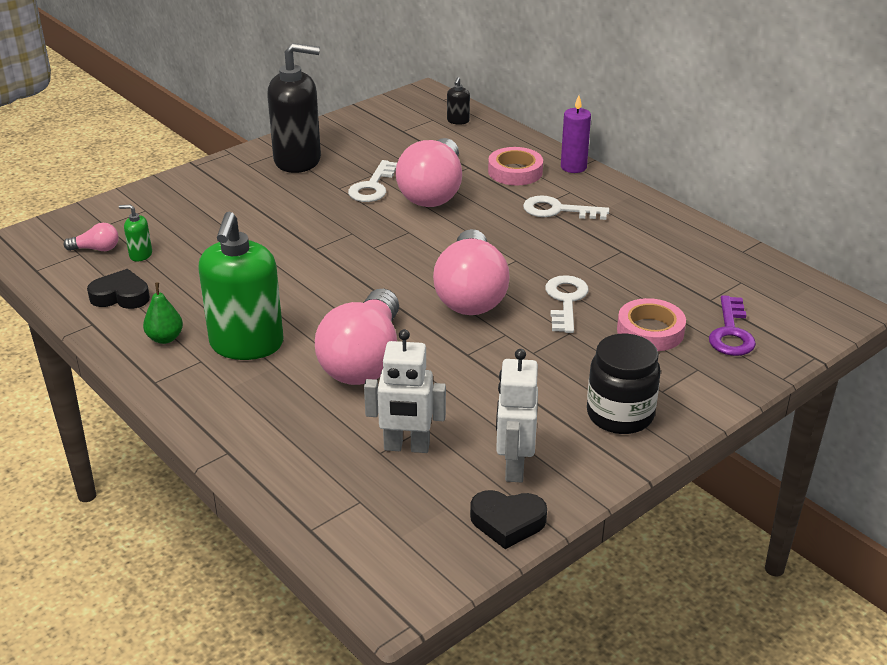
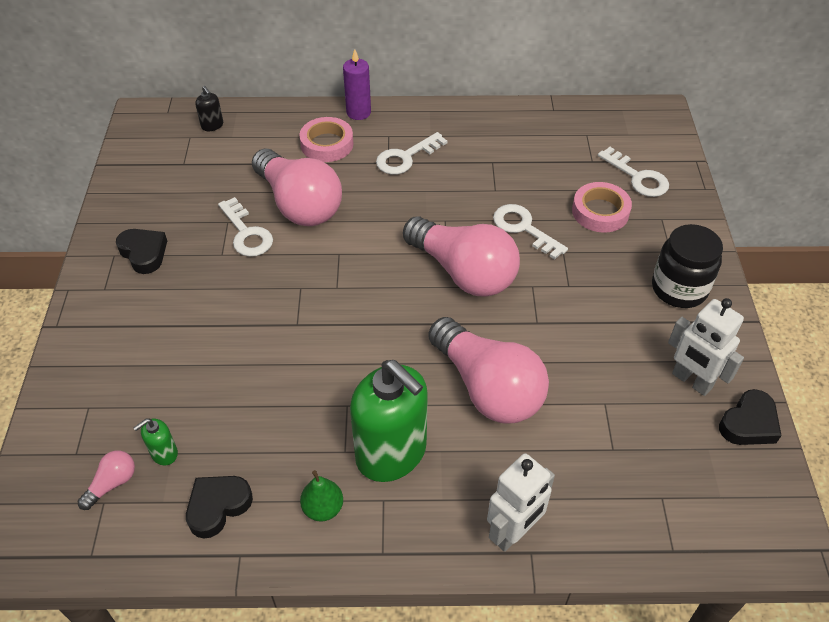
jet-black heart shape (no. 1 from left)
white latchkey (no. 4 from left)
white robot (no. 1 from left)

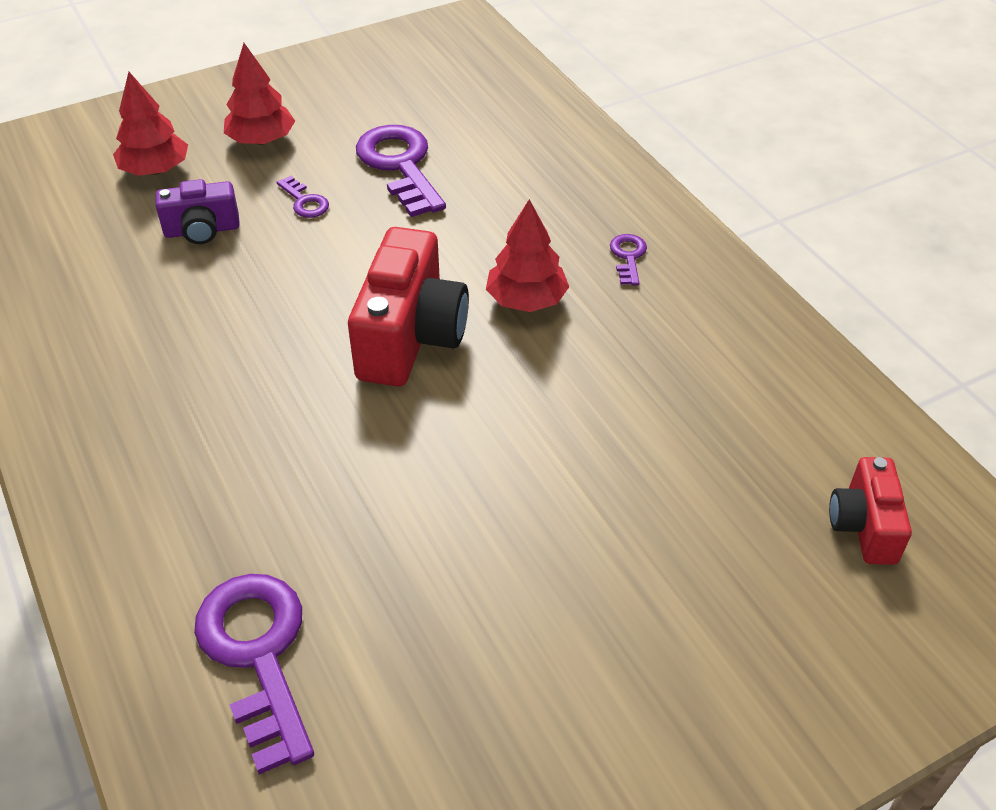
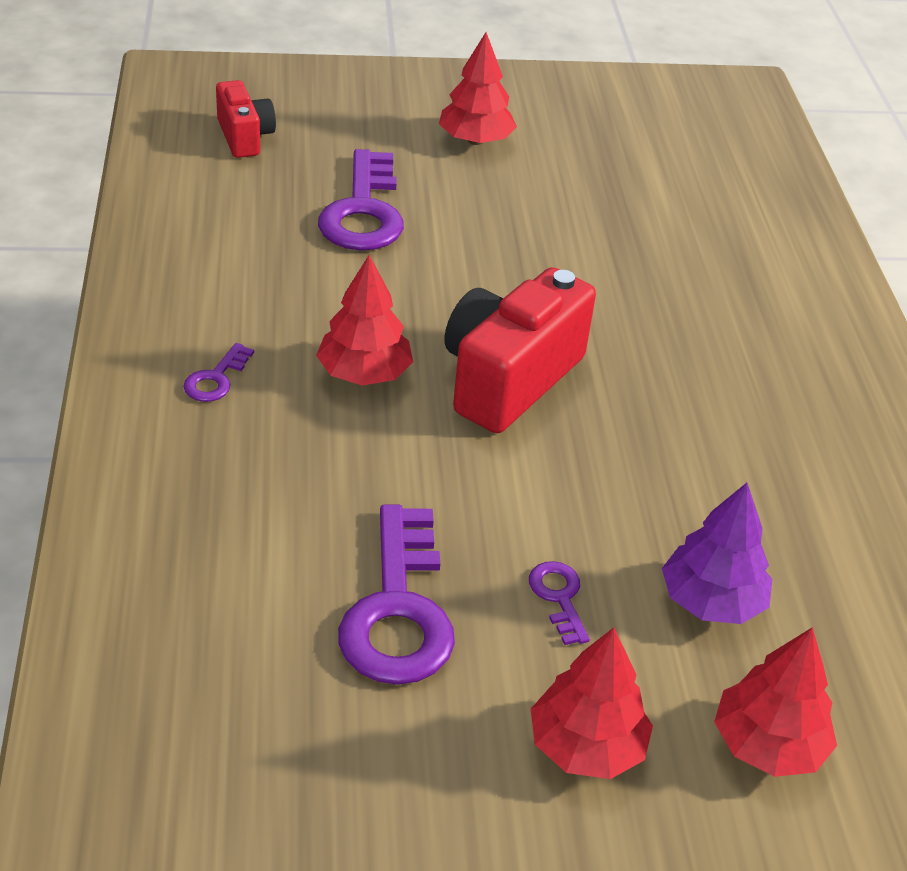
violet tree
scarlet compact camera (no. 1 from left)
violet latchkey (no. 2 from left)
scarlet tree (no. 2 from left)

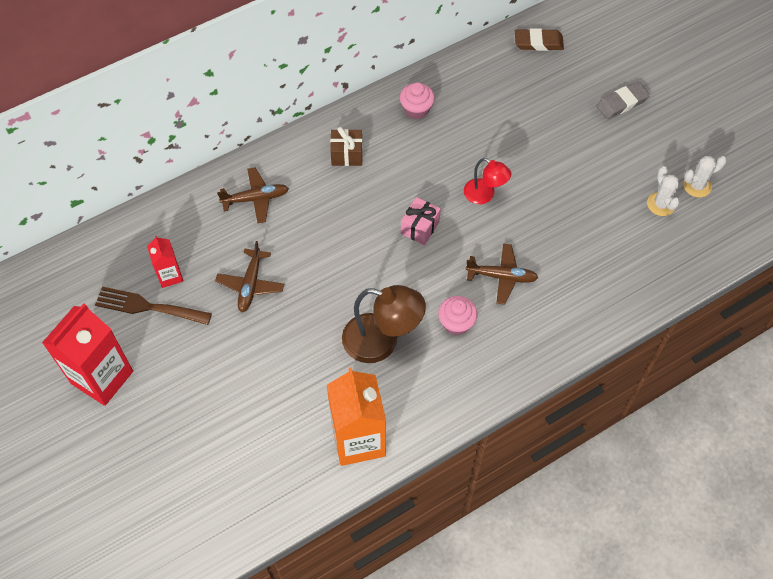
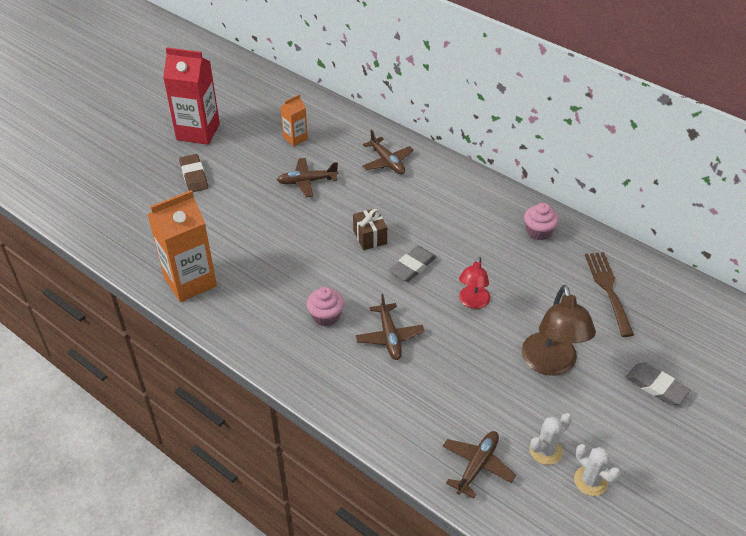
dark brown eraser
dark brown present
gray eraser (no. 1 from left)
orange juice carton (no. 2 from left)
dark brown lamp
dark brown fork
dark brown toy plane (no. 4 from left)

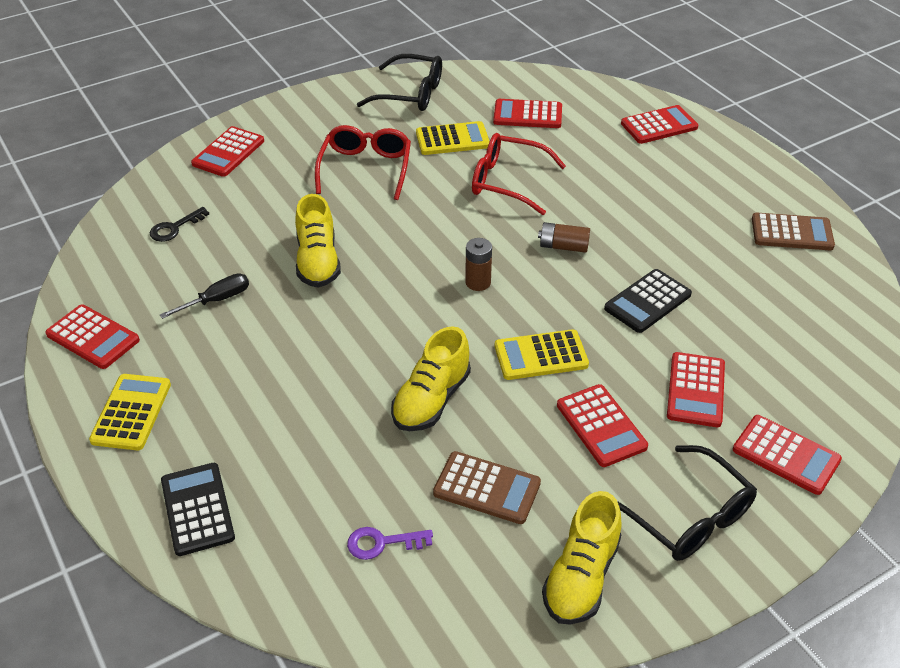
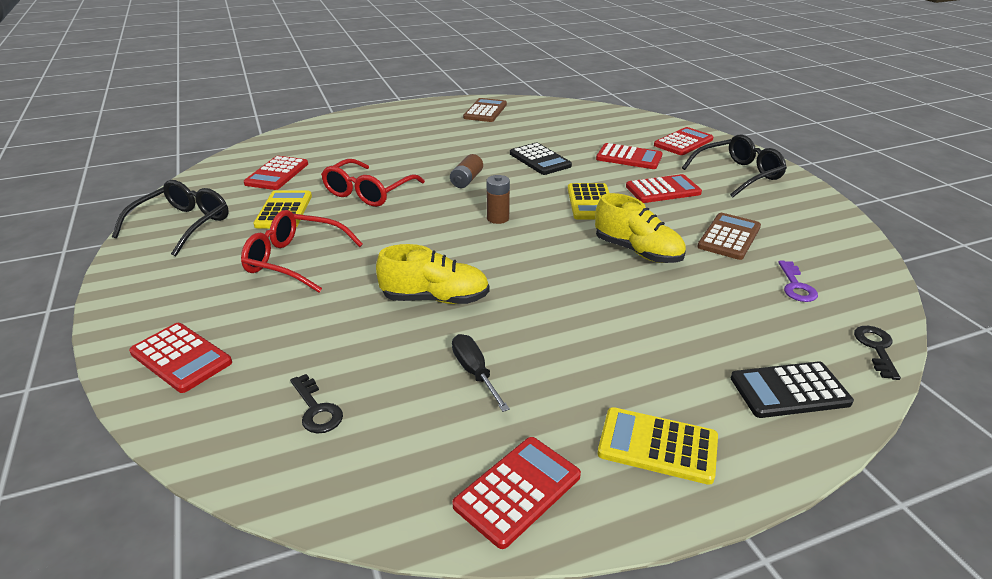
scarlet calculator (no. 5 from left in the first image)
yellow sneaker (no. 3 from left in the first image)
jet-black latchkey (no. 2 from left)

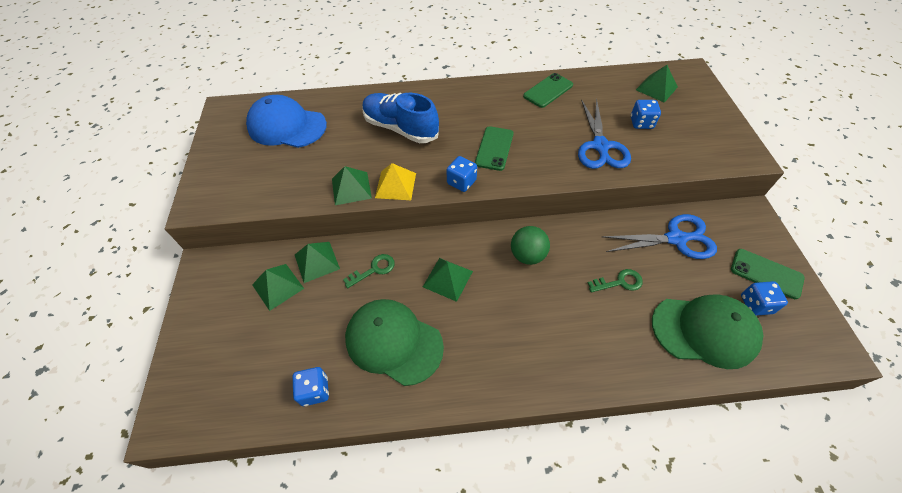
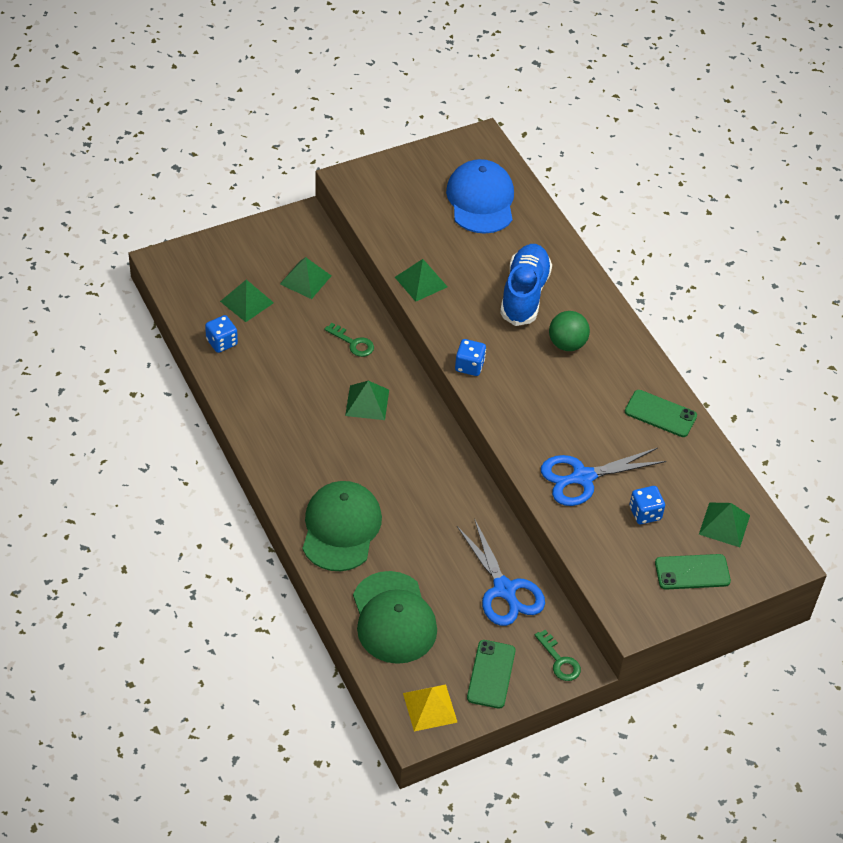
green phone (no. 3 from left)
yellow pyramid shape
green ball
green pyramid shape (no. 1 from left)
green latchkey (no. 2 from left)
royal blue dice (no. 4 from left in the first image)
green peaked cap (no. 1 from left)

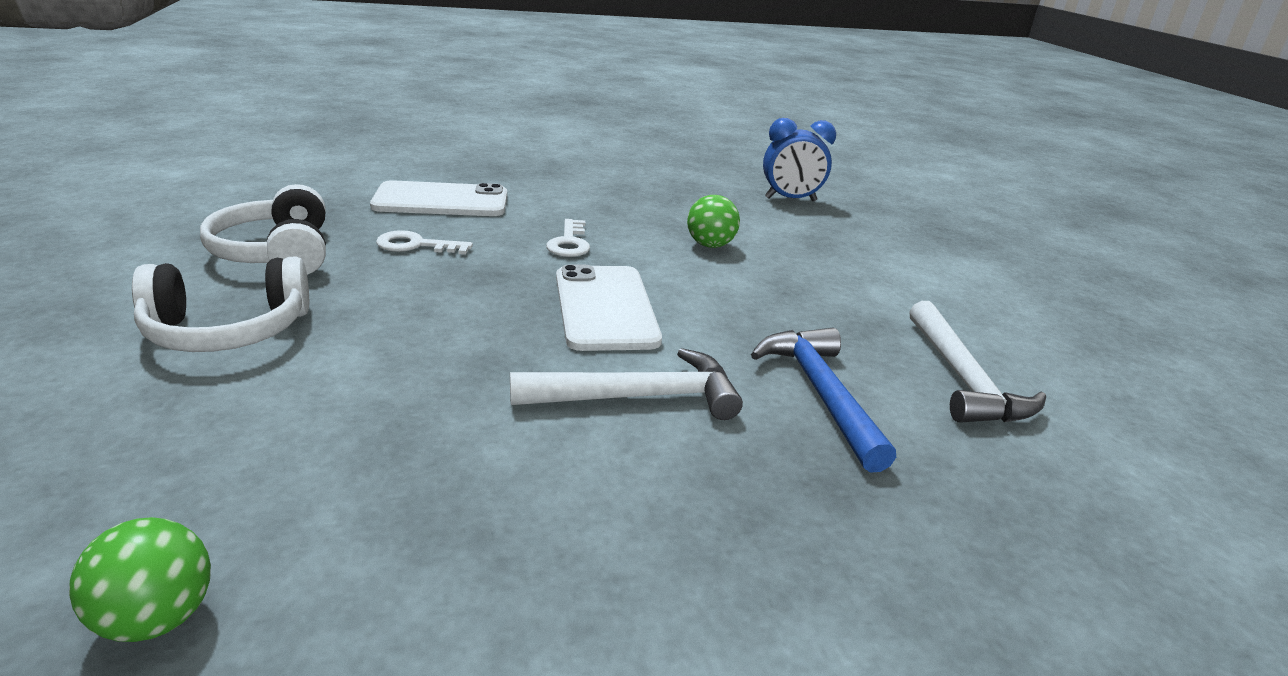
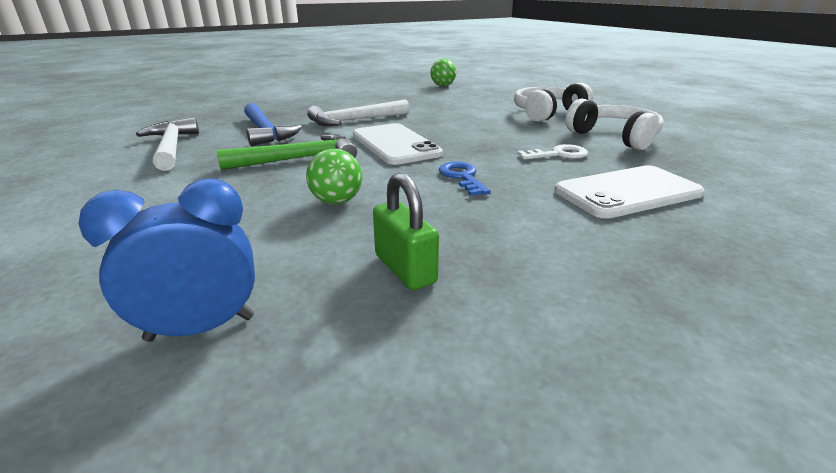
royal blue latchkey
green hammer
green small lock

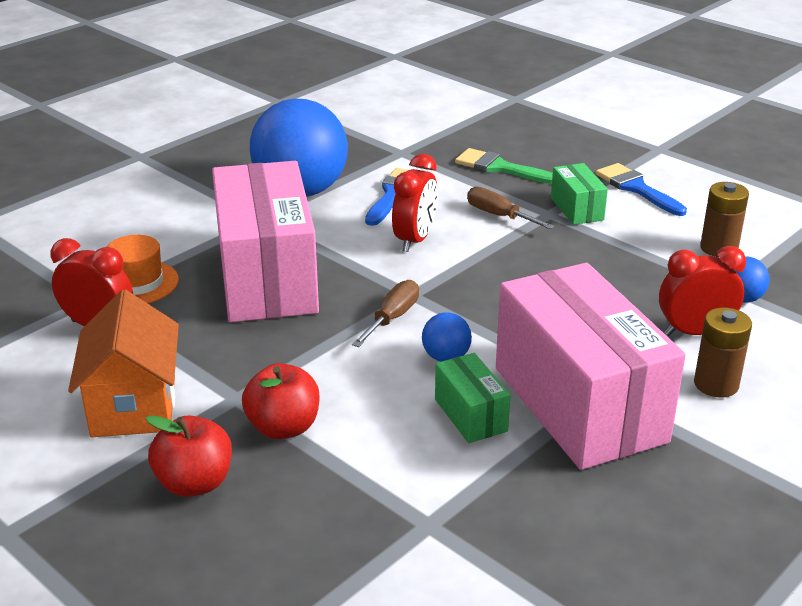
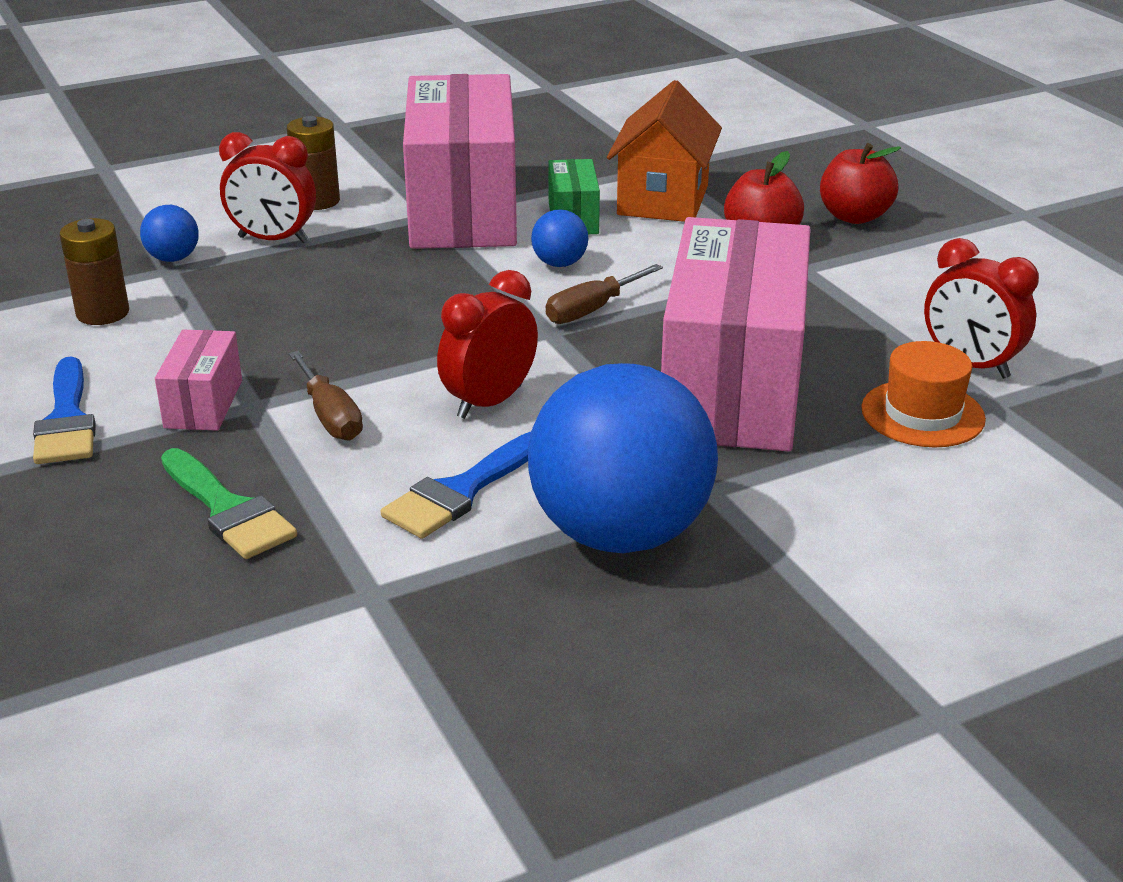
rose-pink package (no. 1 from left)
orange cottage

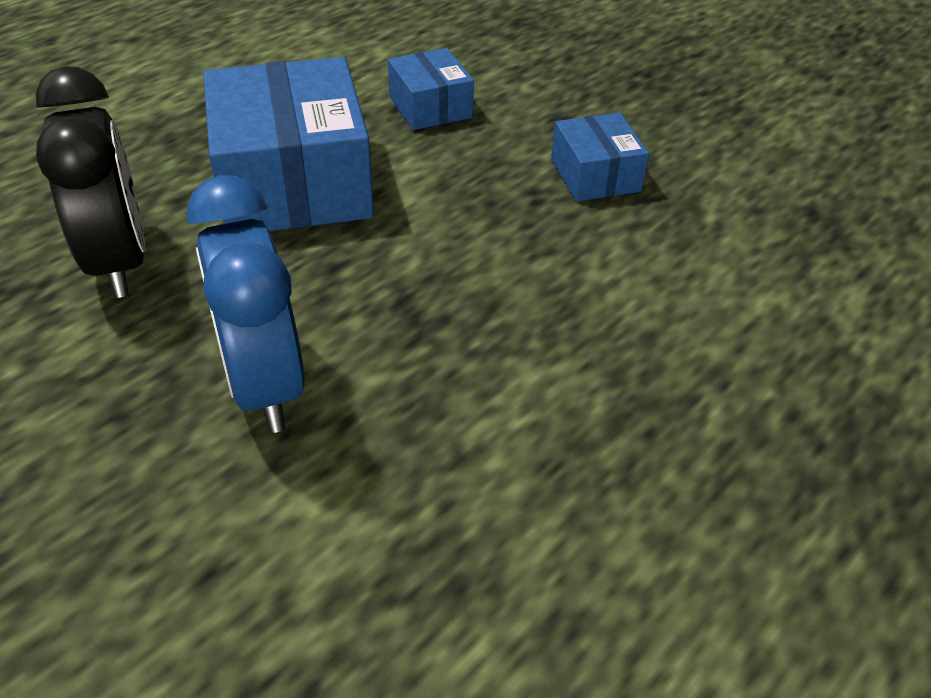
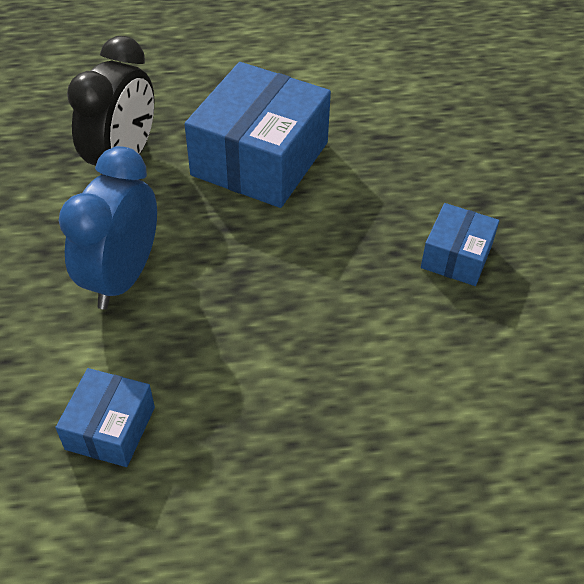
royal blue package (no. 1 from left)

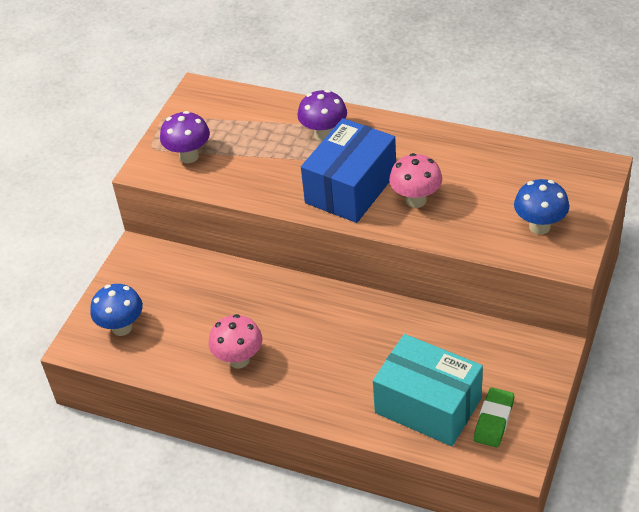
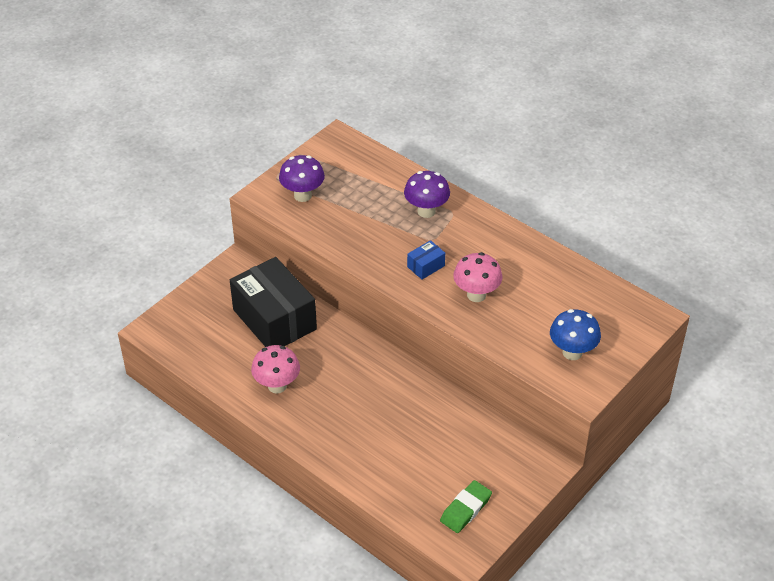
royal blue package
royal blue mushroom (no. 1 from left in the first image)
aqua package
jet-black package

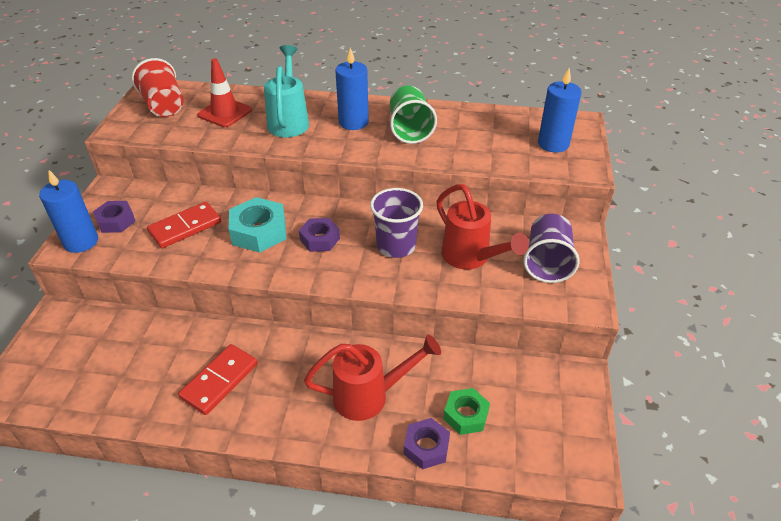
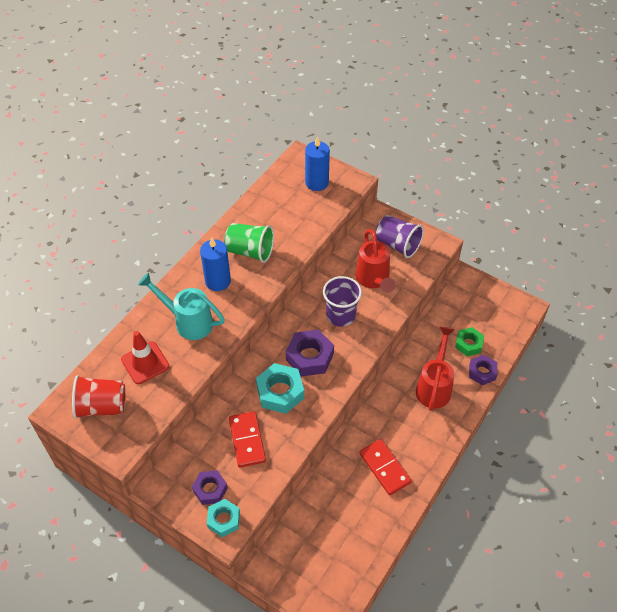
aqua hex nut (no. 1 from left)
scarlet watering pot (no. 1 from left)
violet hex nut (no. 2 from left)

